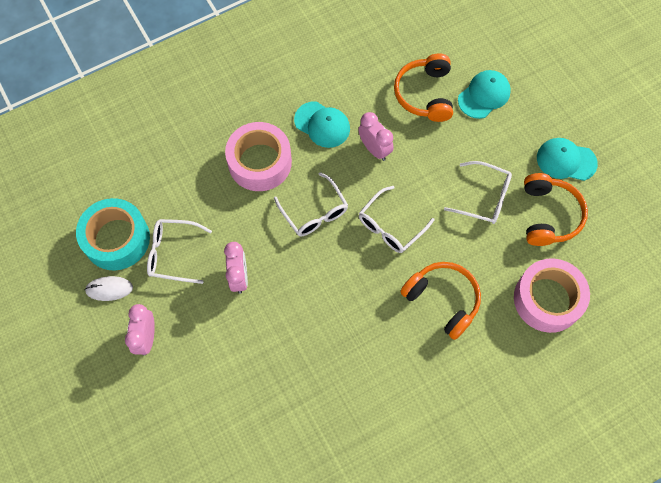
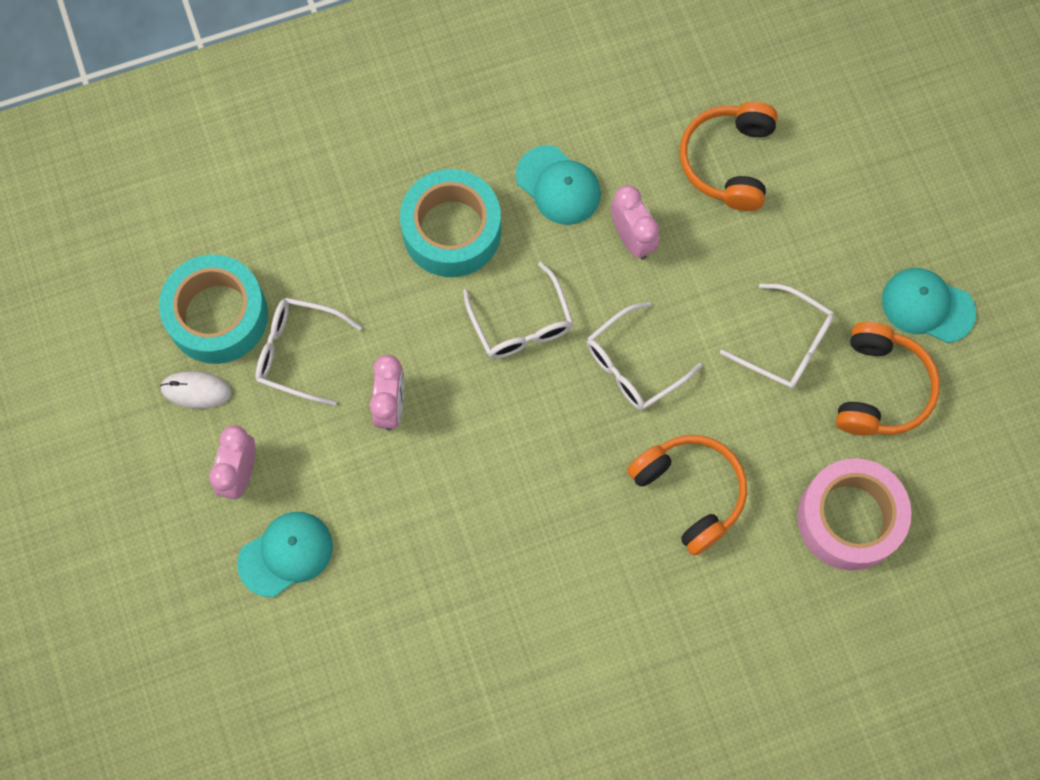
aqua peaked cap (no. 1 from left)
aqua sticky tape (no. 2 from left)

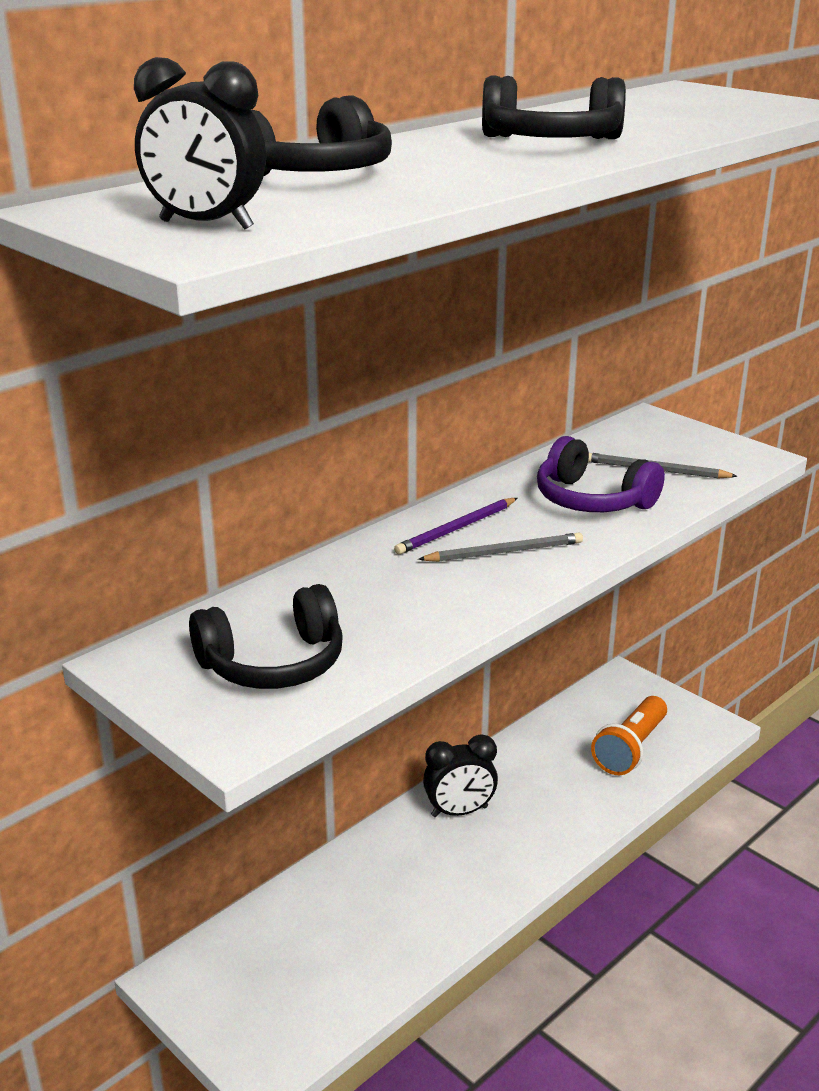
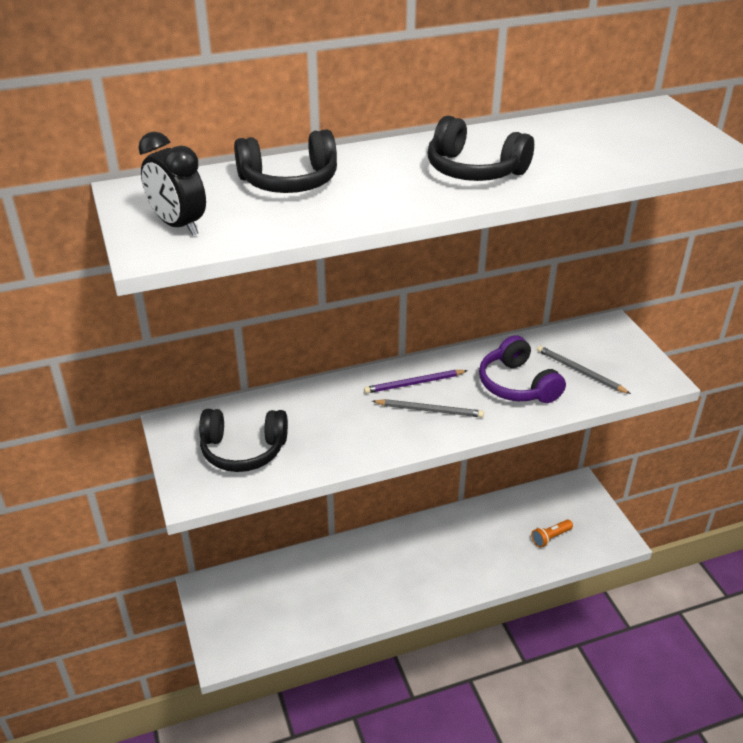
orange flashlight
jet-black alarm clock (no. 2 from left in the first image)

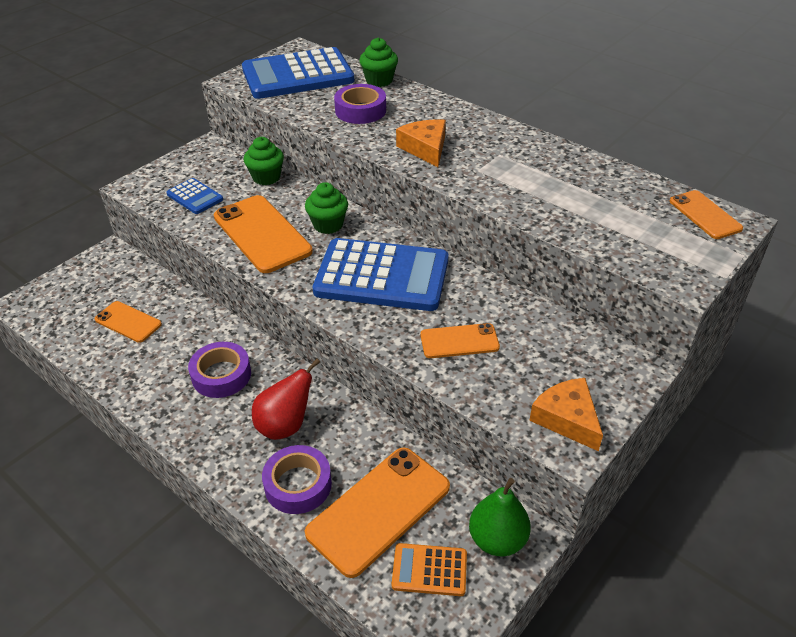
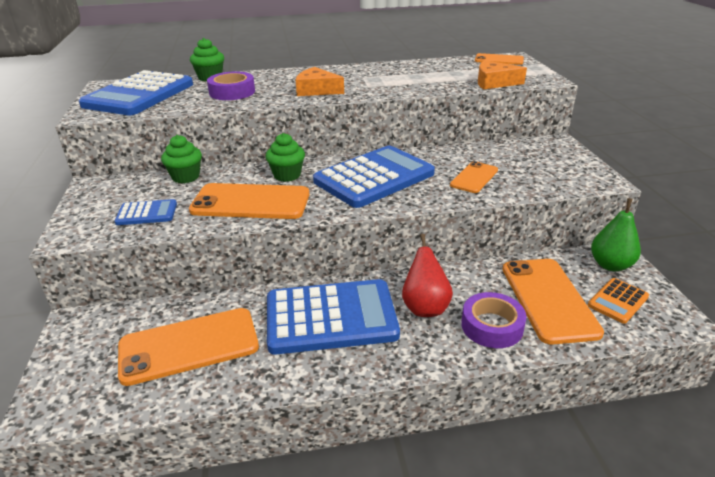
orange phone (no. 1 from left)
royal blue calculator (no. 3 from left)
orange cheese wedge (no. 2 from left)

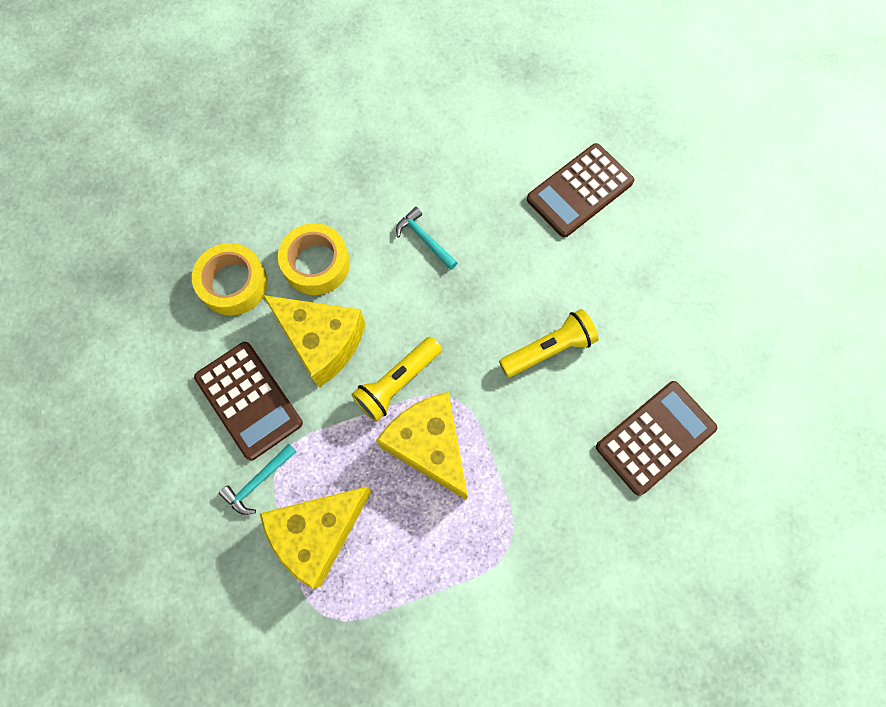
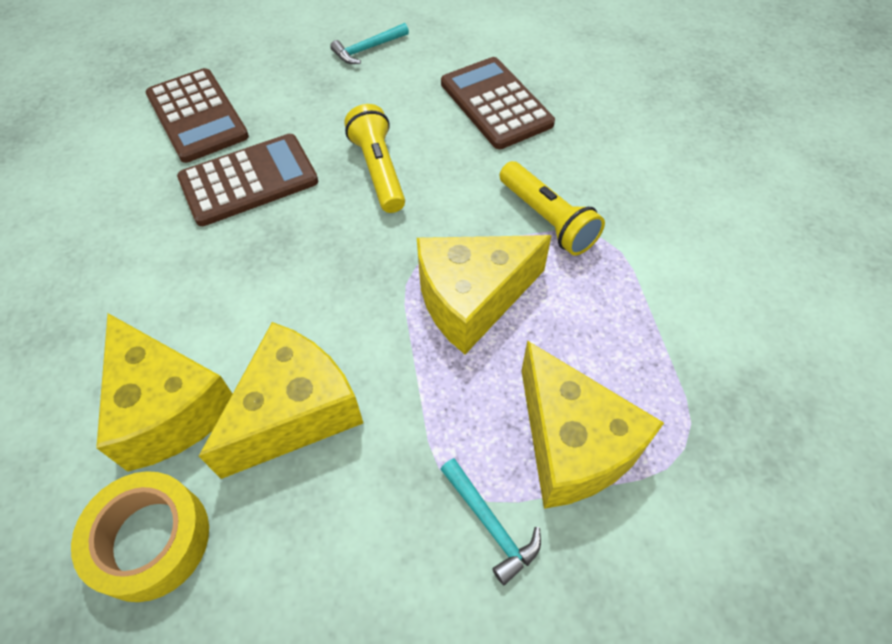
aqua hammer (no. 1 from left)
yellow cheese wedge (no. 1 from left)
yellow flashlight (no. 2 from left)
dark brown calculator (no. 2 from left)

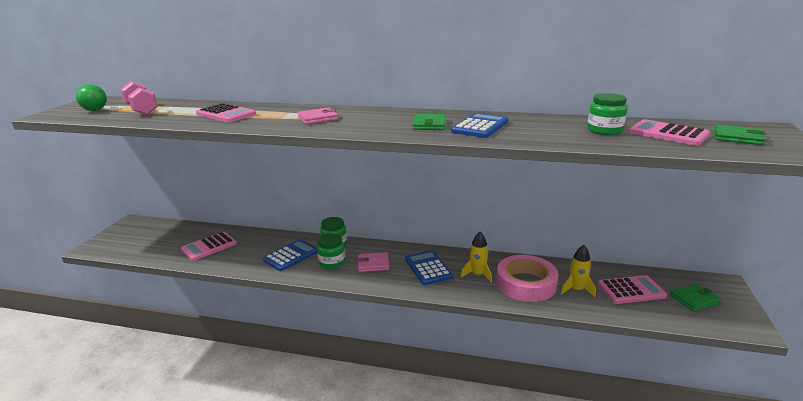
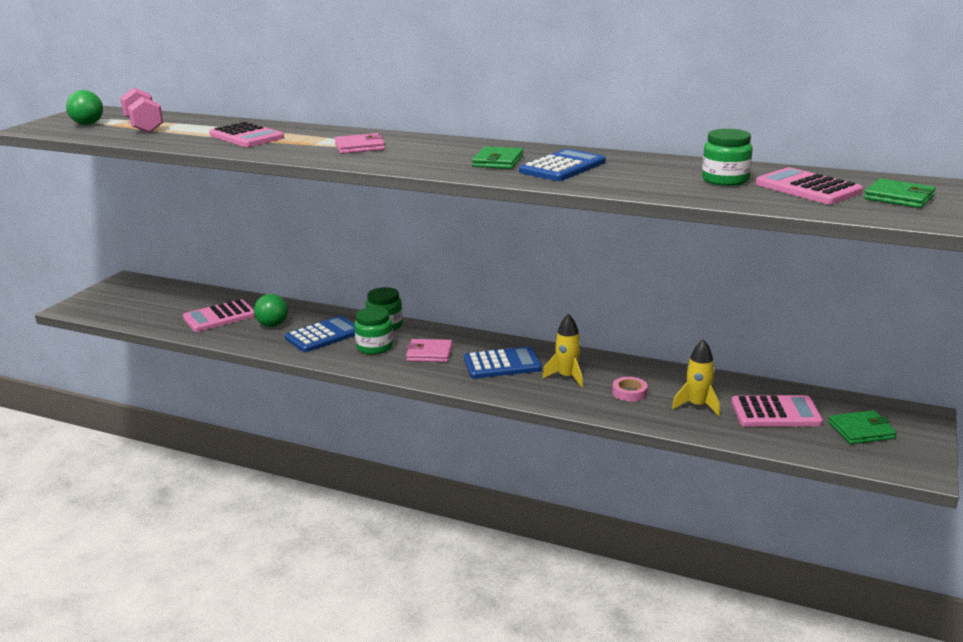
royal blue calculator (no. 2 from left)
rose-pink sticky tape
green ball (no. 2 from left)

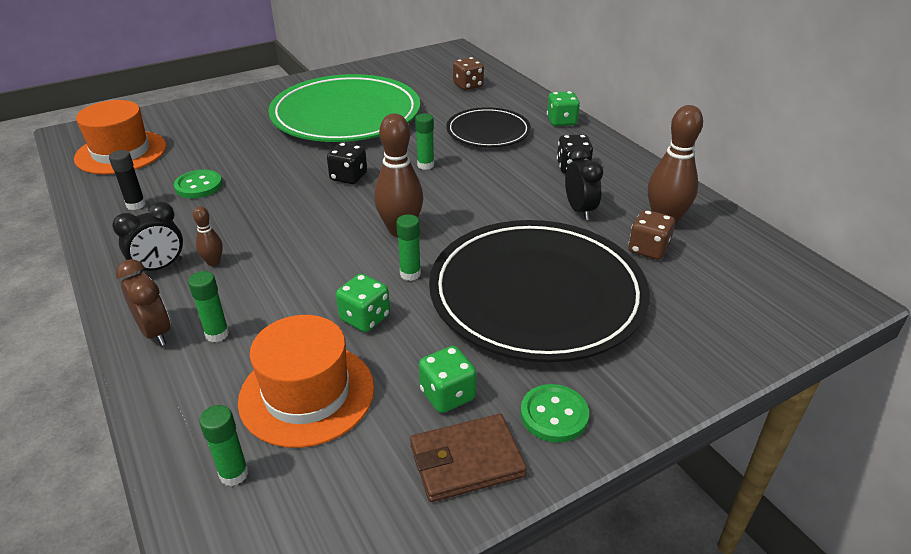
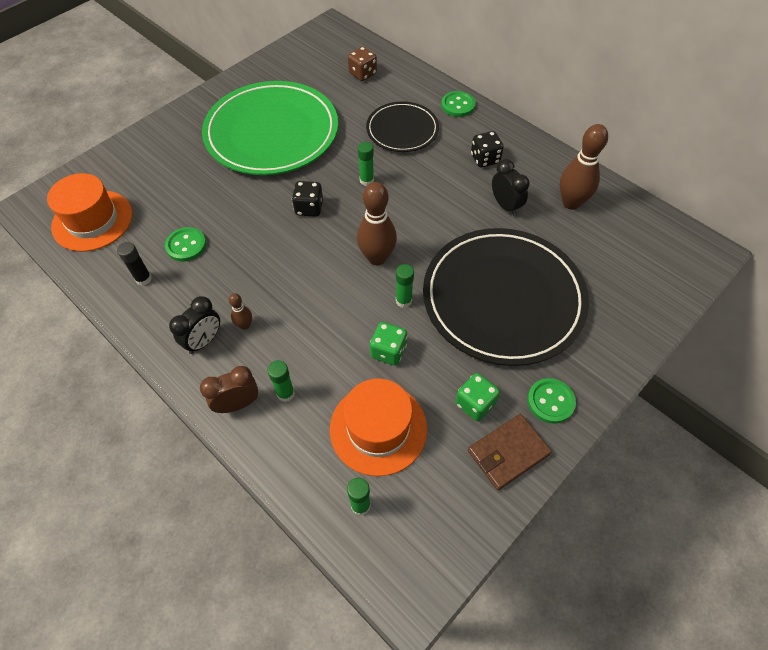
green sewing button (no. 2 from left)
dark brown dice (no. 2 from left in the first image)
dark brown alarm clock

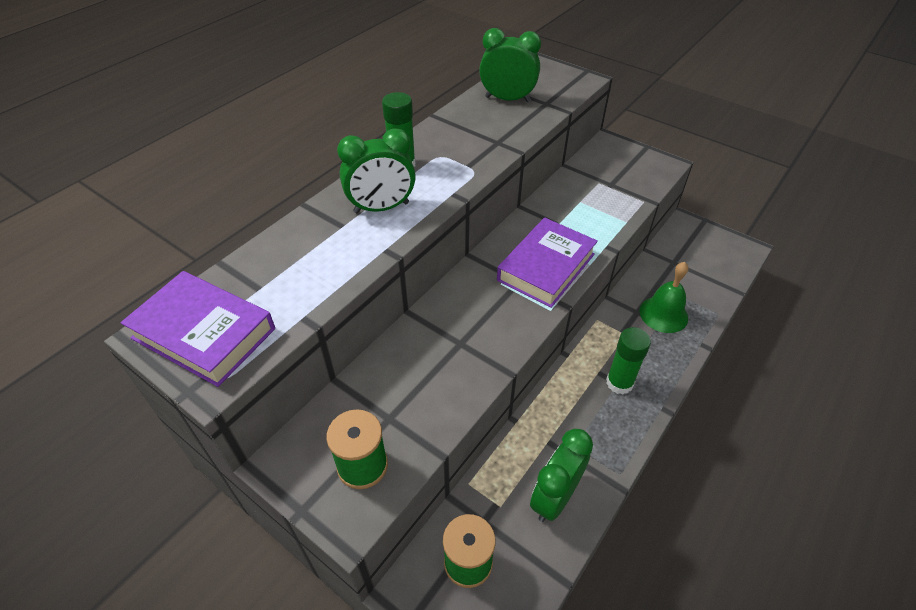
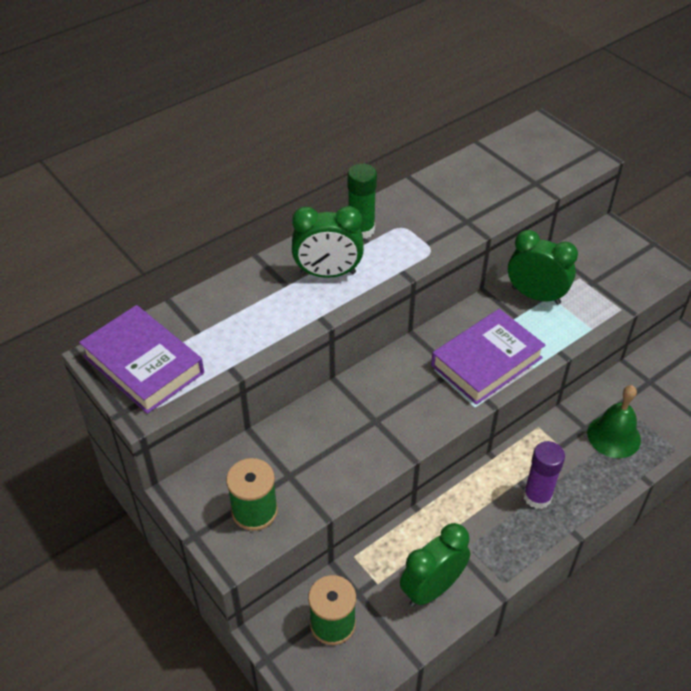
green alarm clock (no. 3 from left)
violet stick of glue

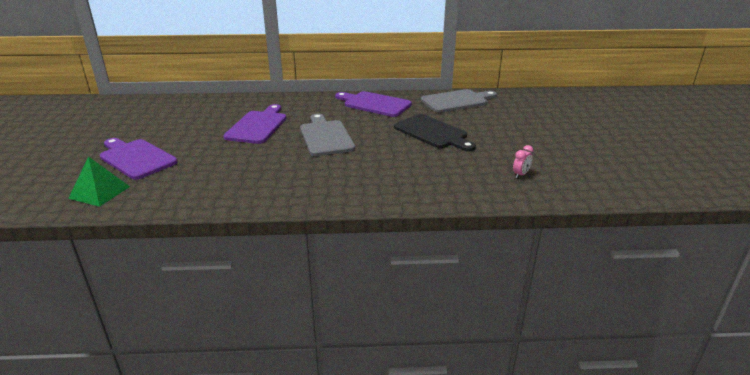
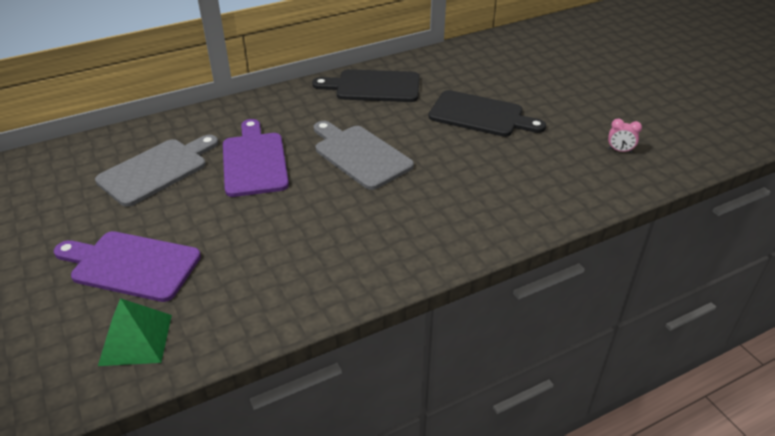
gray bread board (no. 1 from left)
jet-black bread board (no. 1 from left)
rose-pink alarm clock

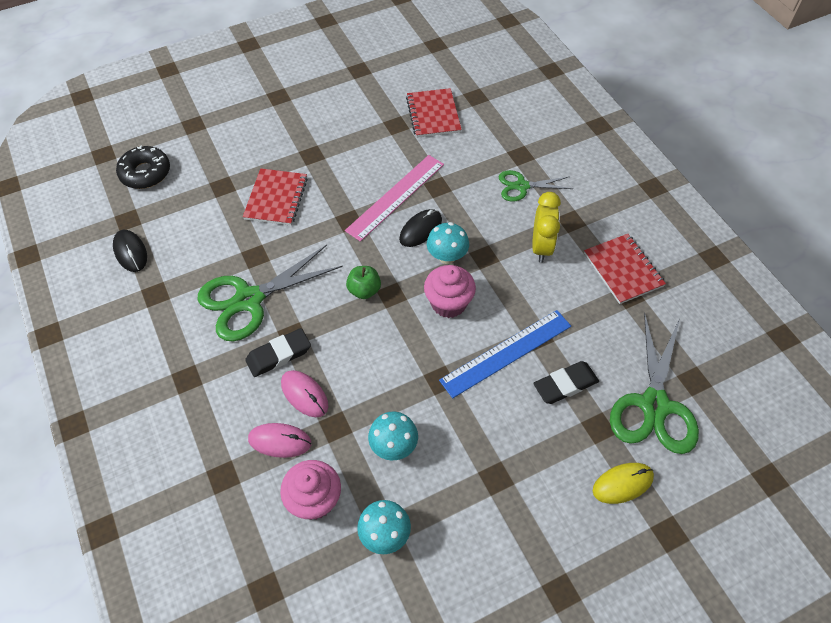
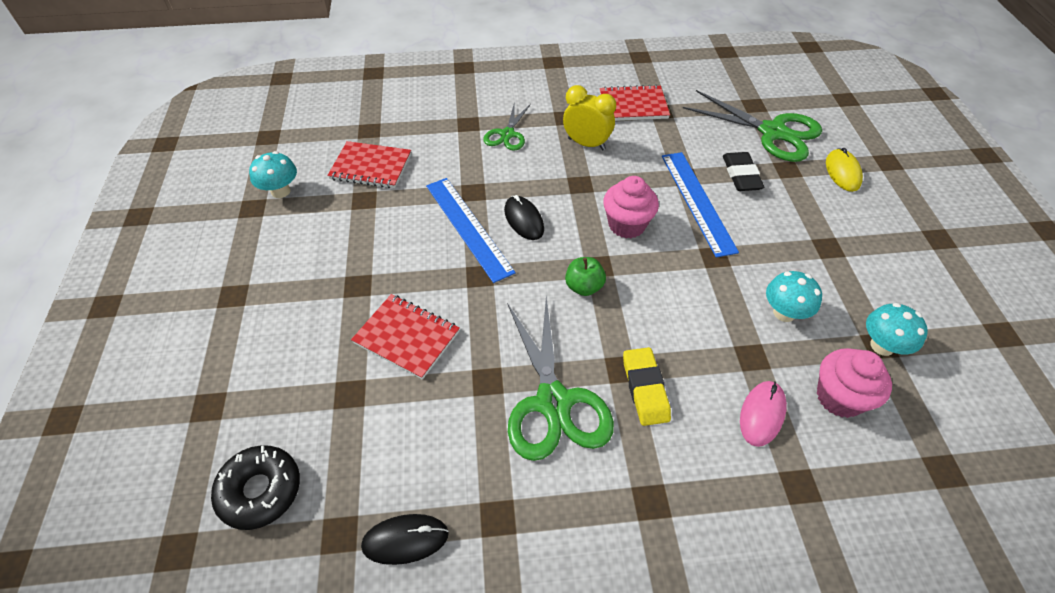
royal blue measuring stick (no. 1 from left)
aqua mushroom (no. 1 from left)
yellow eraser
rose-pink PC mouse (no. 2 from left in the first image)

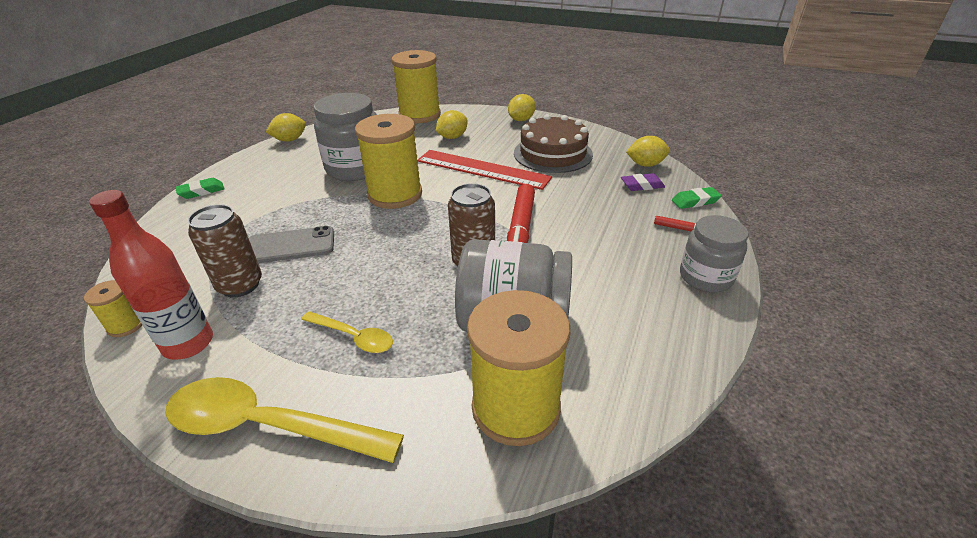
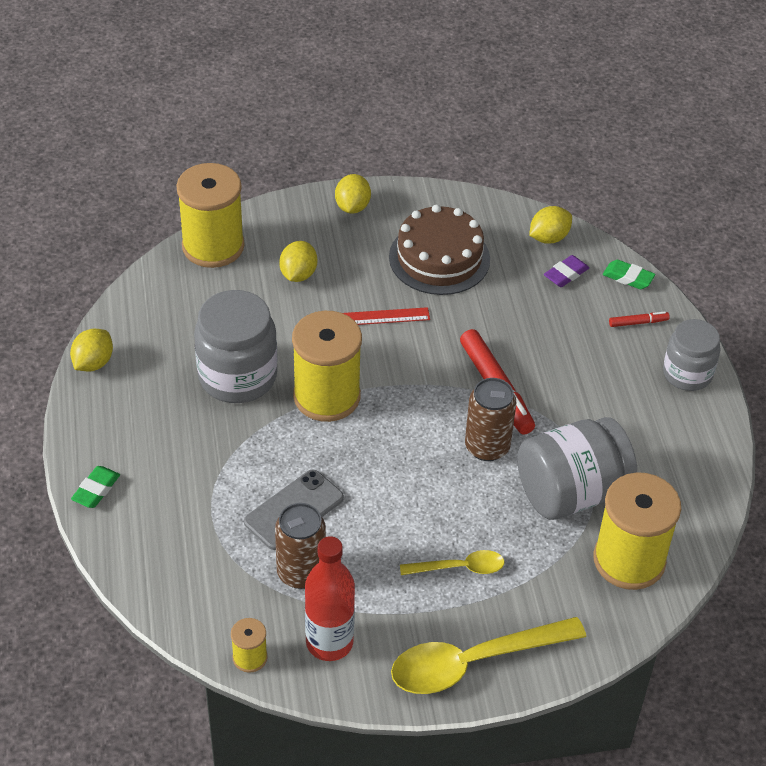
scarlet measuring stick
green eraser (no. 2 from left)

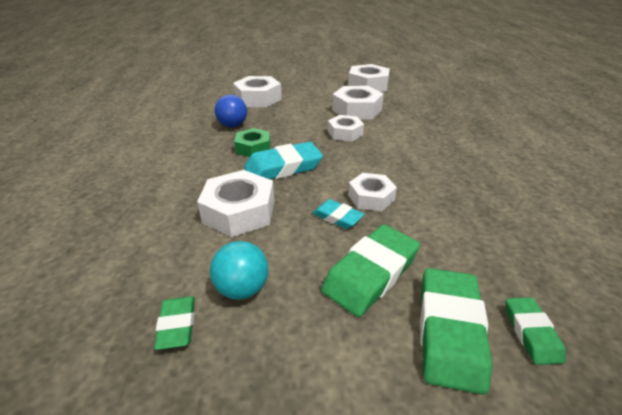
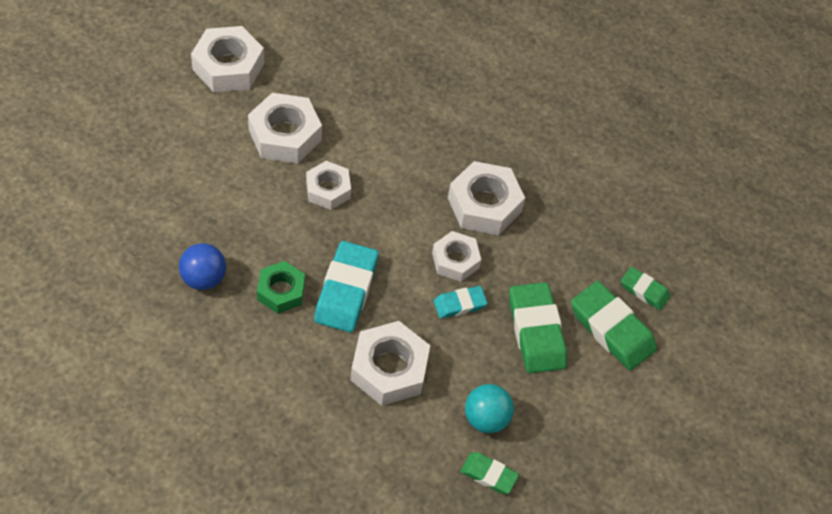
white hex nut (no. 6 from left)

